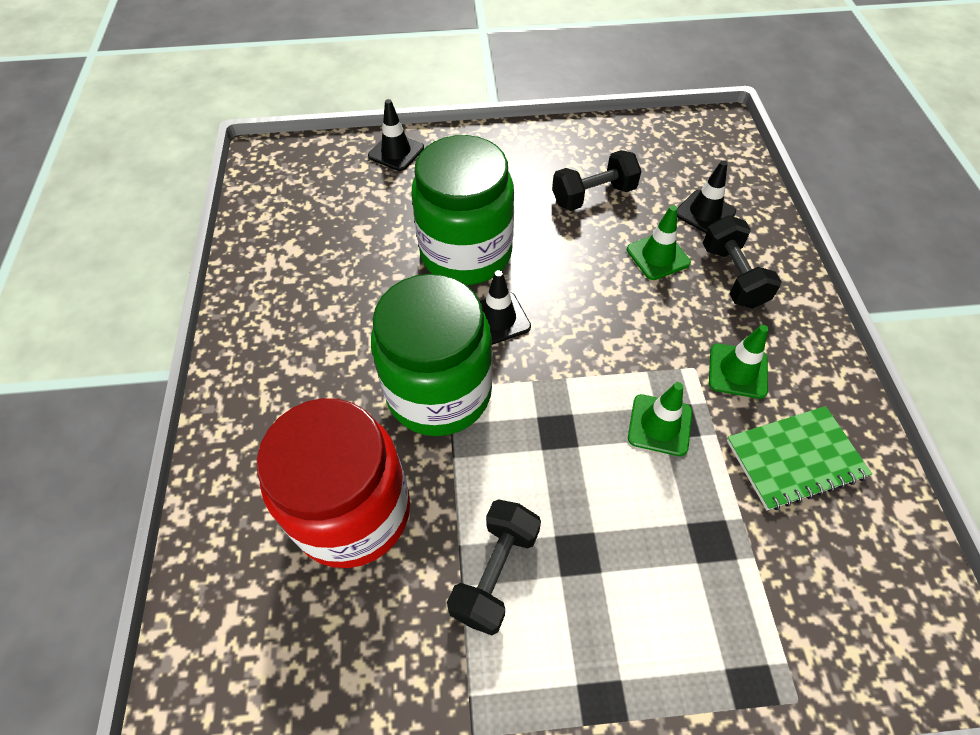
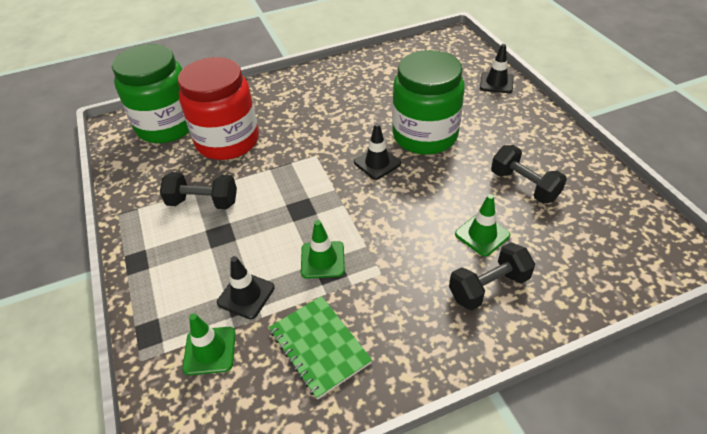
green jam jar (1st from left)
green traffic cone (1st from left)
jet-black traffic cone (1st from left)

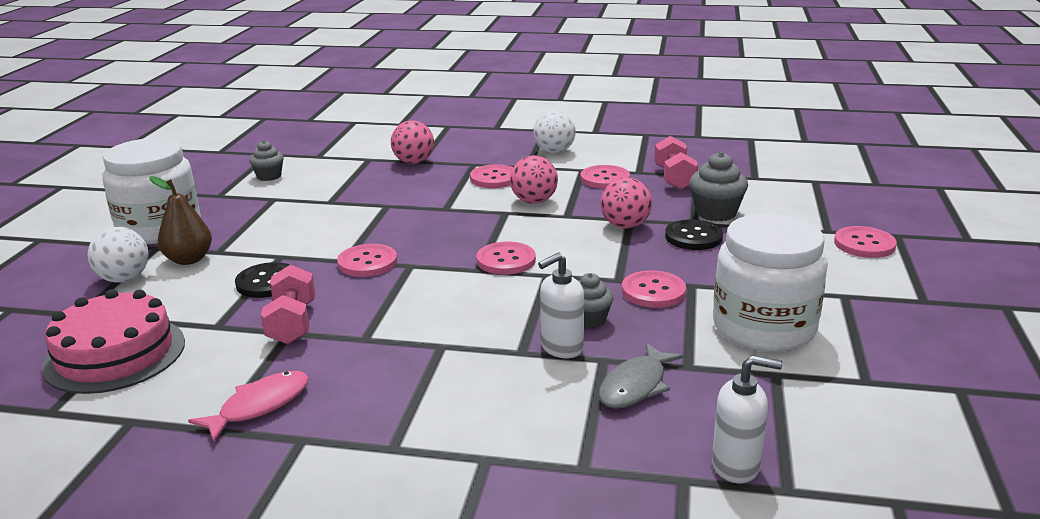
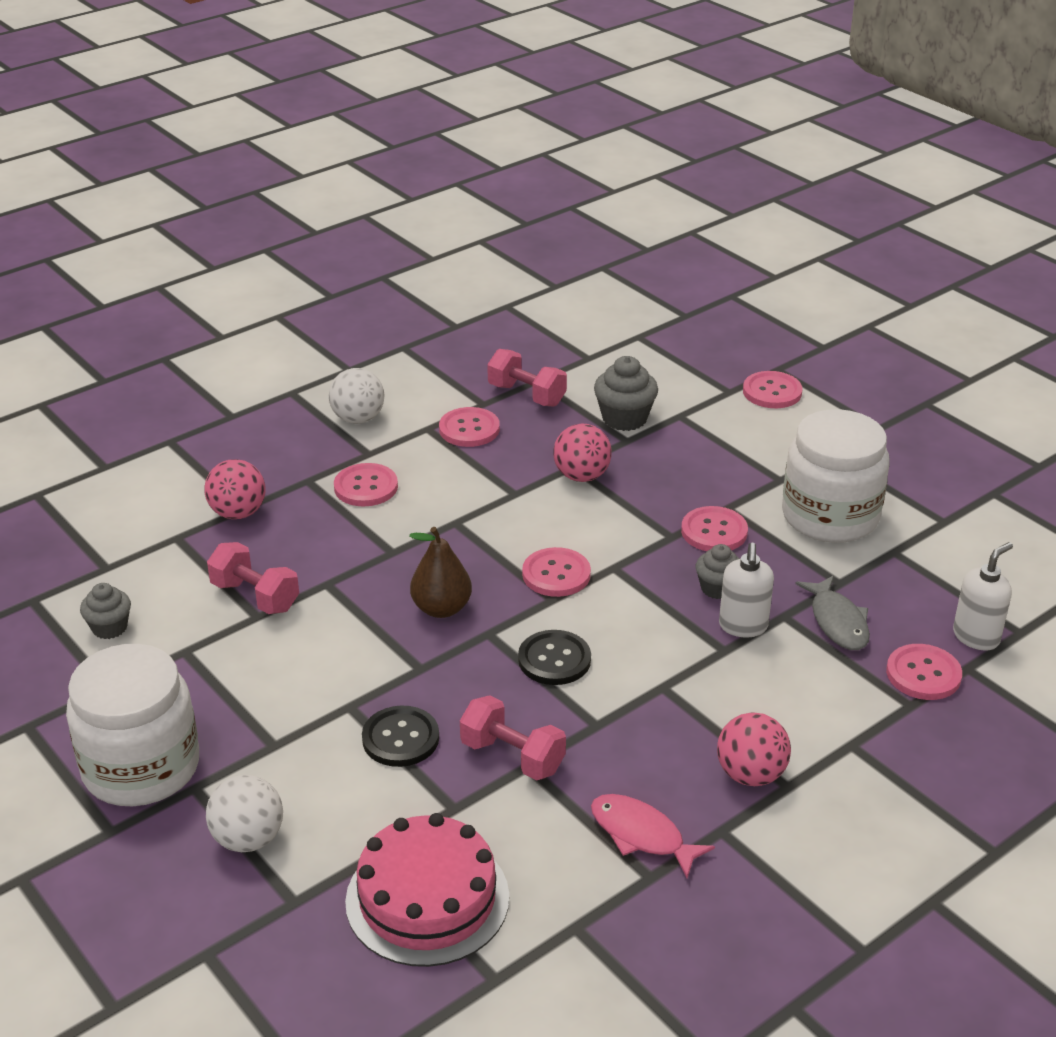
rosy dumbbell (1st from left)
russet pear
jet-black button (2nd from left)
rosy fish
rosy sphere (3rd from left)
rosy button (6th from left)

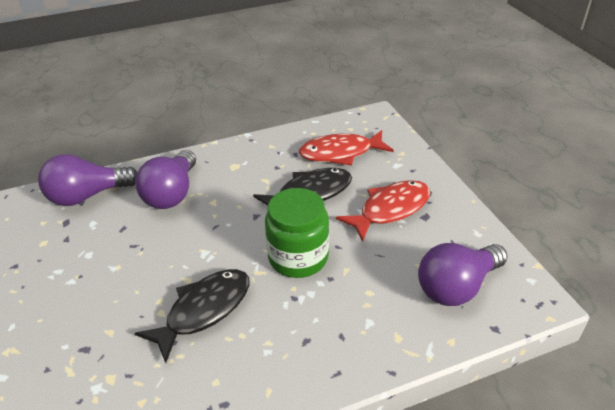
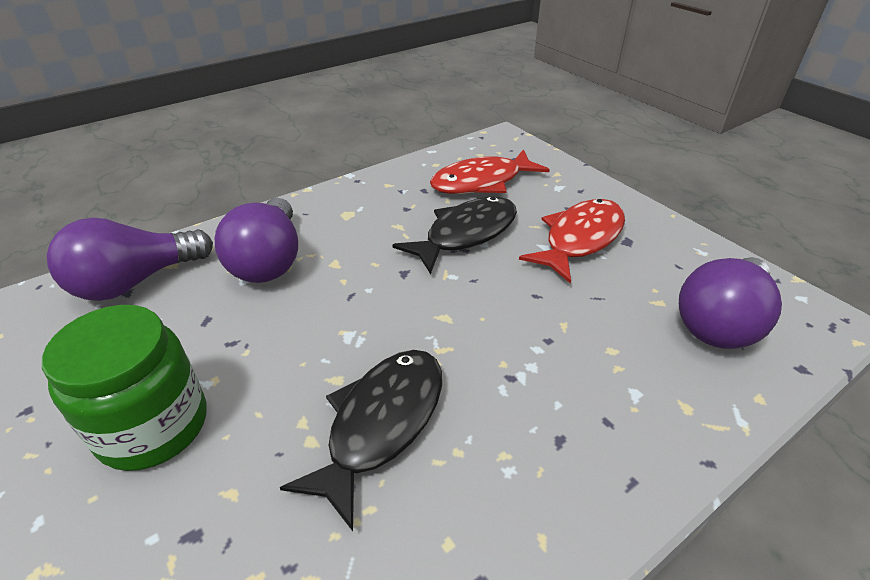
green jam jar

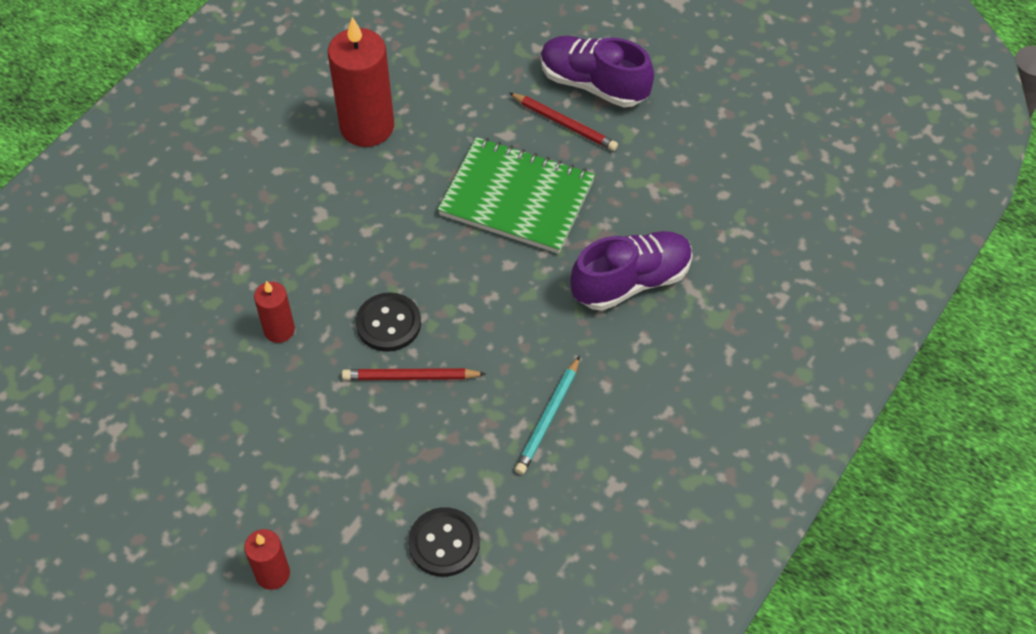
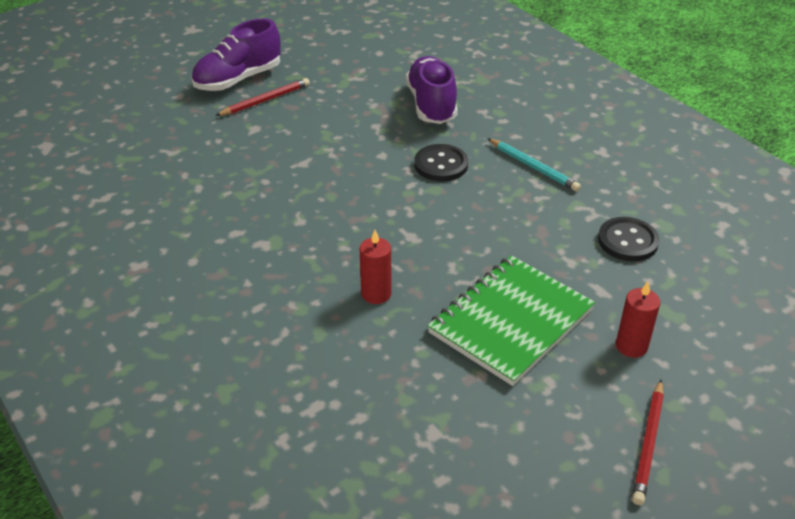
jet-black button (1st from left)
green notepad
scarlet wooden pencil (2nd from left)
scarlet wax candle (3rd from left in the first image)

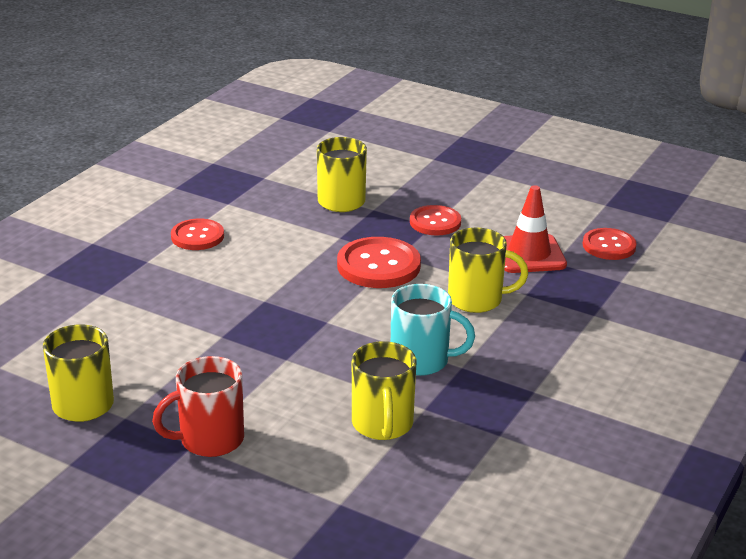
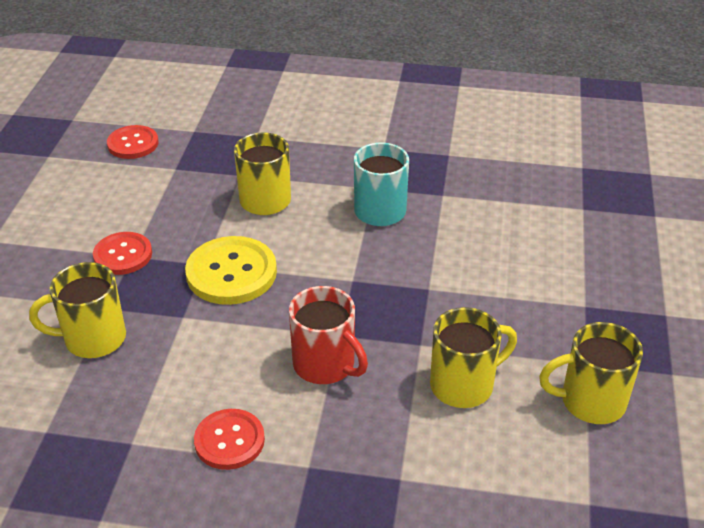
golden button
scarlet tea mug
golden tea mug (3rd from left)
scarlet traffic cone

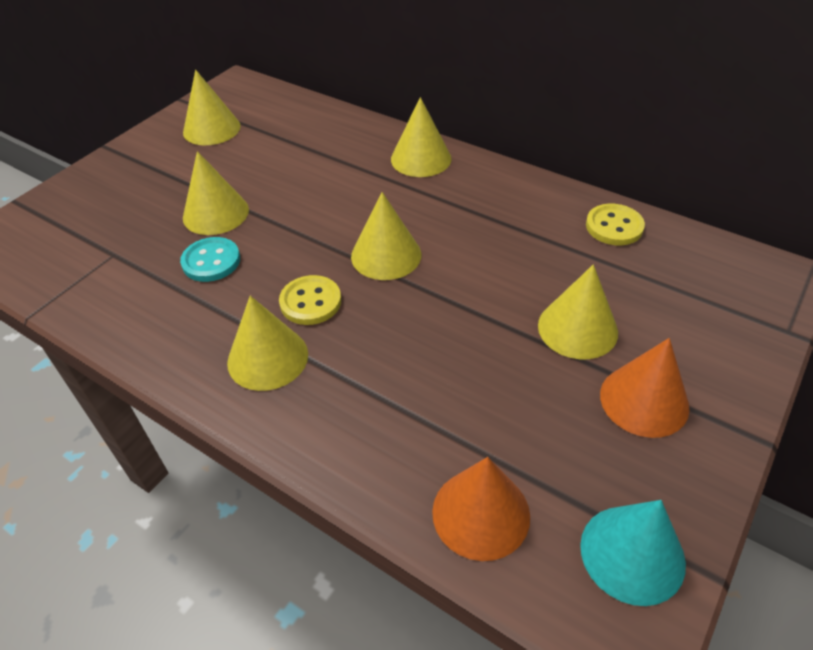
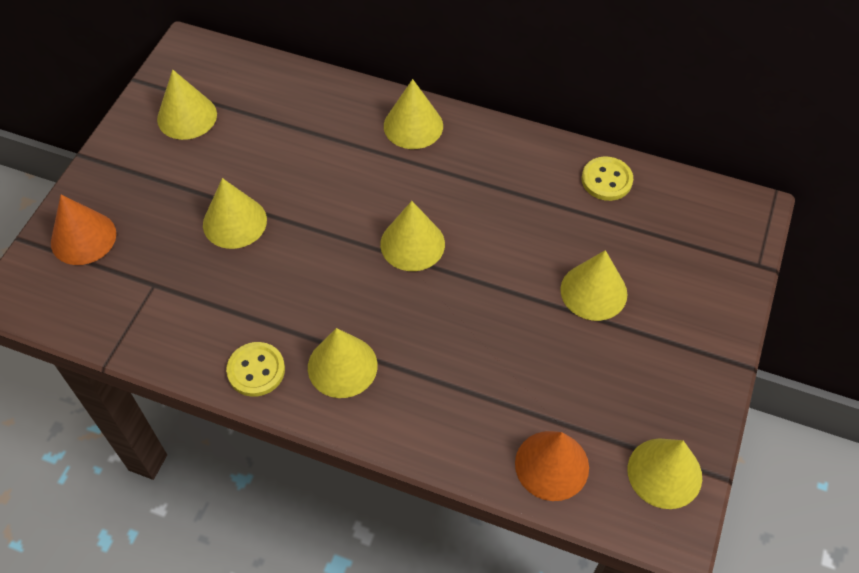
orange-coloured solid cone (1st from left)
golden button (1st from left)
golden solid cone (7th from left)
teal button

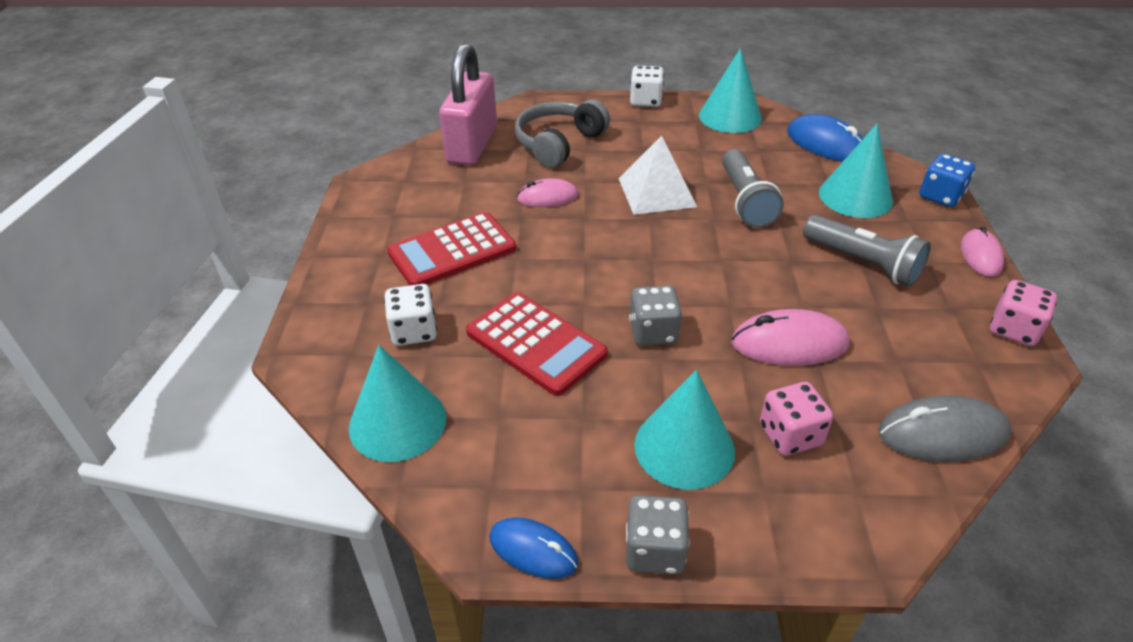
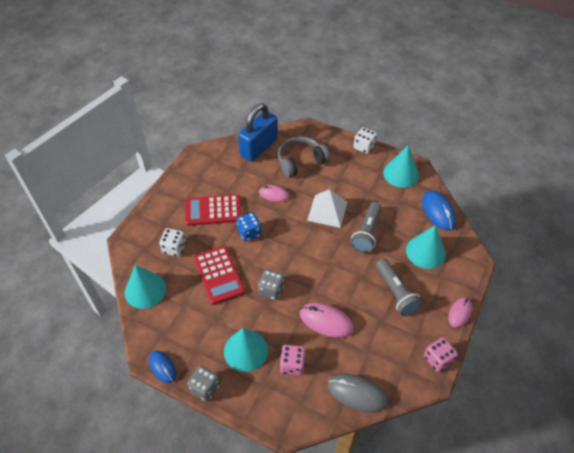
royal blue game die
royal blue padlock

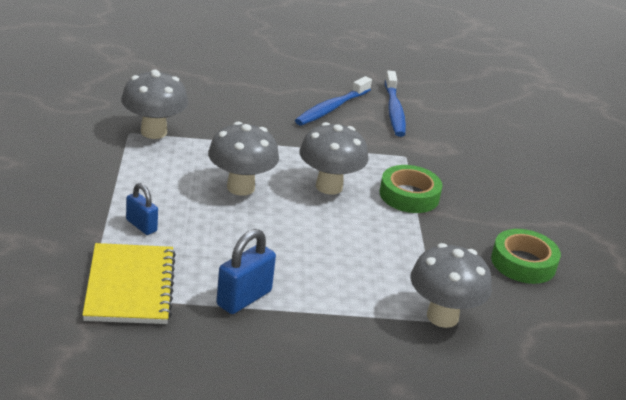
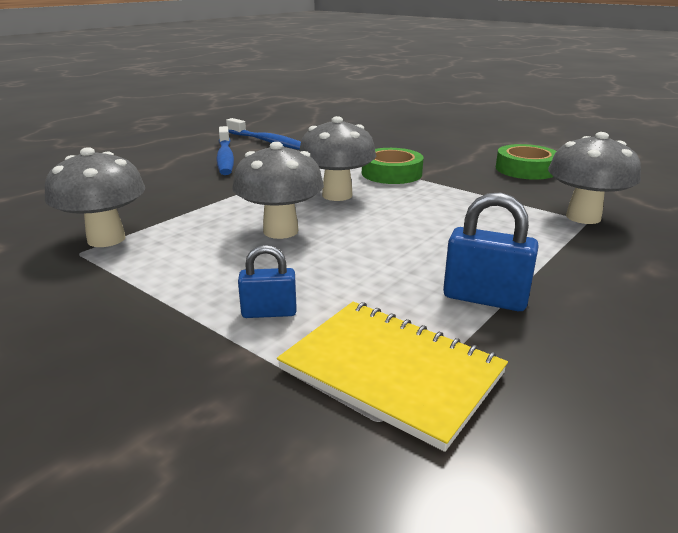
royal blue padlock (2nd from left)

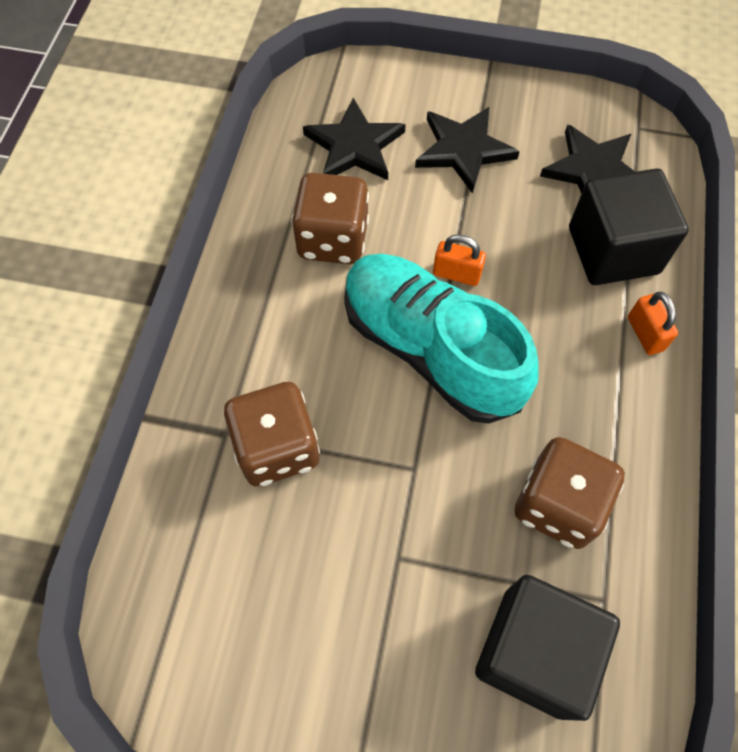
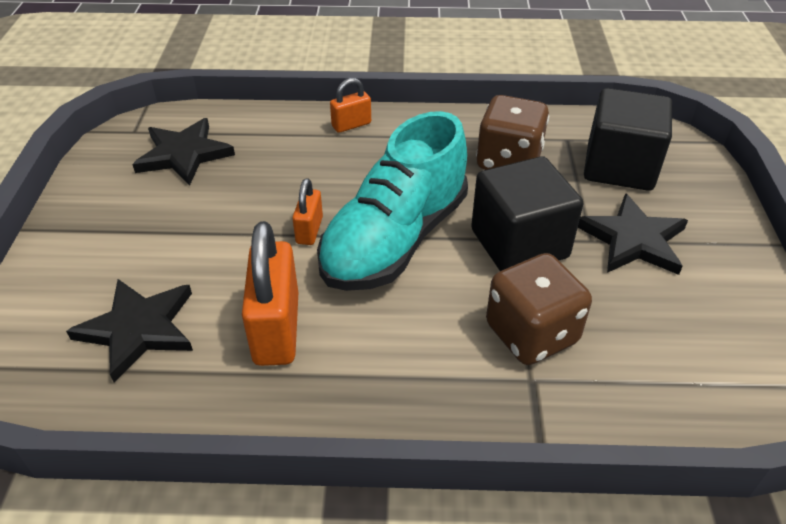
orange-coloured padlock (1st from left)
jet-black cube (1st from left)
jet-black star shape (3rd from left)

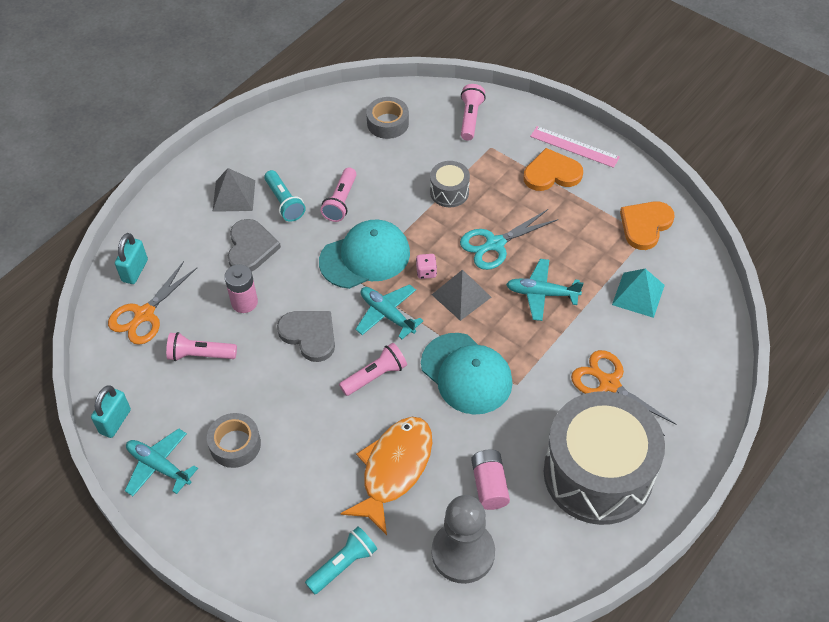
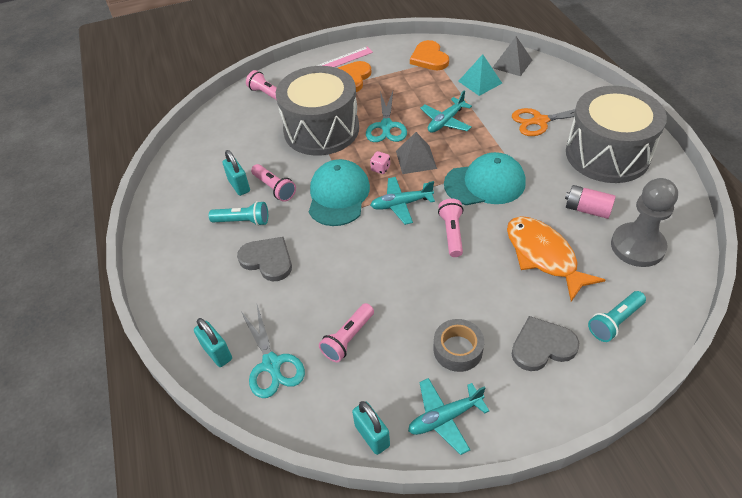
teal padlock (2nd from left)
teal pair of scissors (1st from left)
ash-grey toy drum (1st from left)
ash-grey solid pyramid (2nd from left)
ash-grey love heart (2nd from left)
teal flashlight (2nd from left)
rosy power cell (1st from left in the first image)
ash-grey sticky tape (2nd from left in the first image)

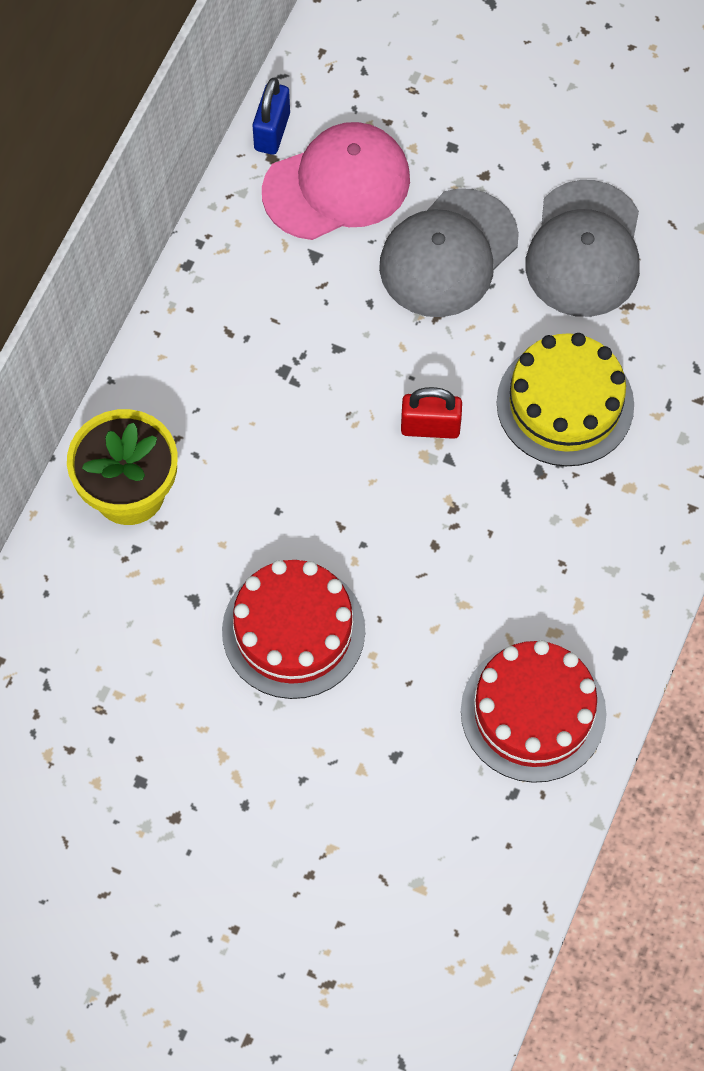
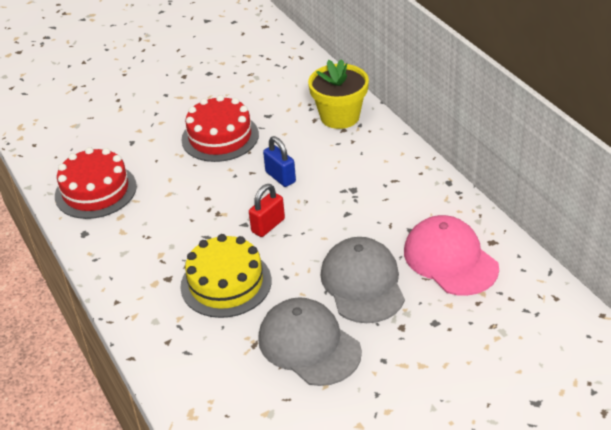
royal blue padlock
rosy peaked cap

